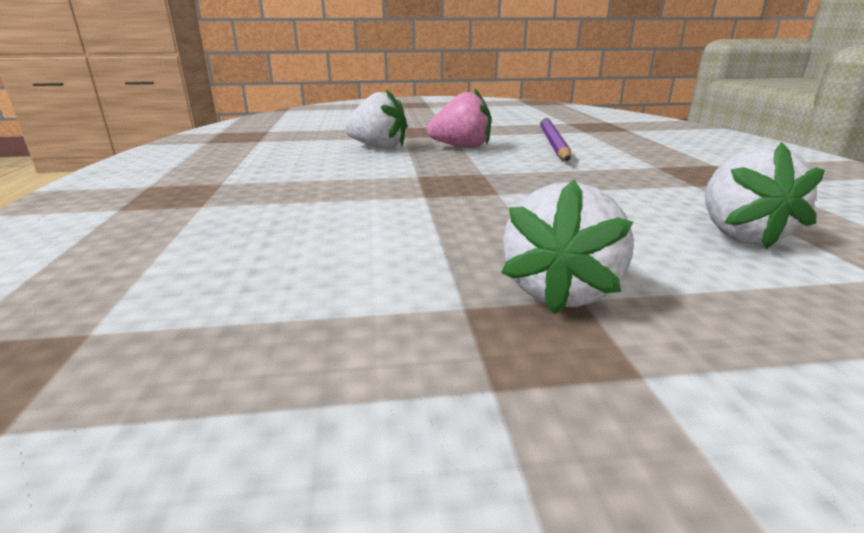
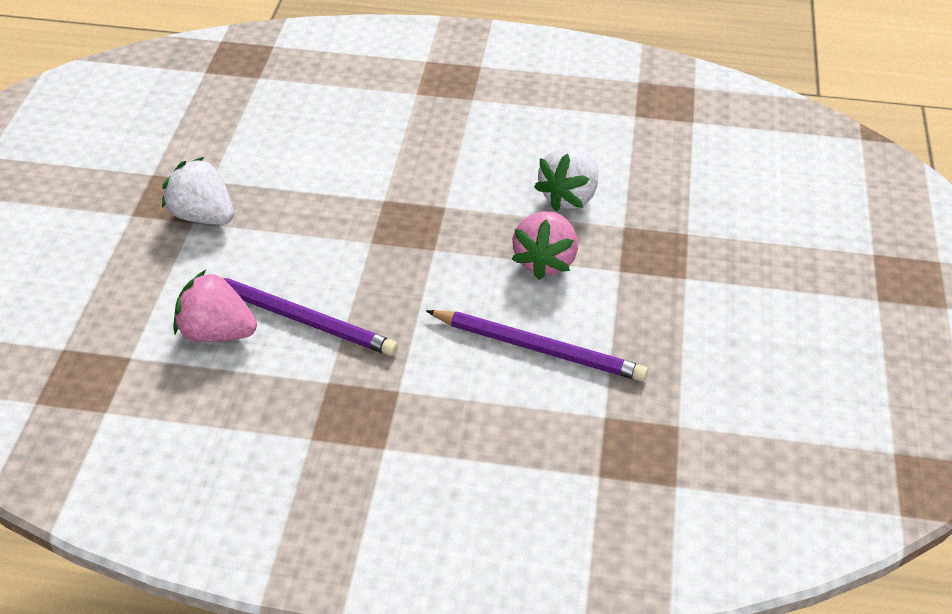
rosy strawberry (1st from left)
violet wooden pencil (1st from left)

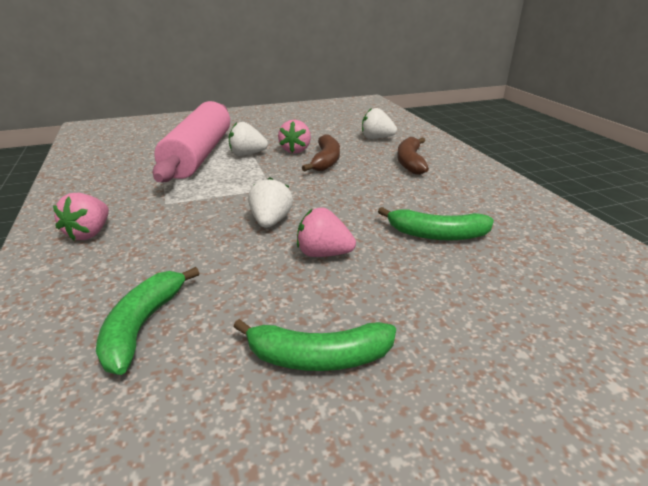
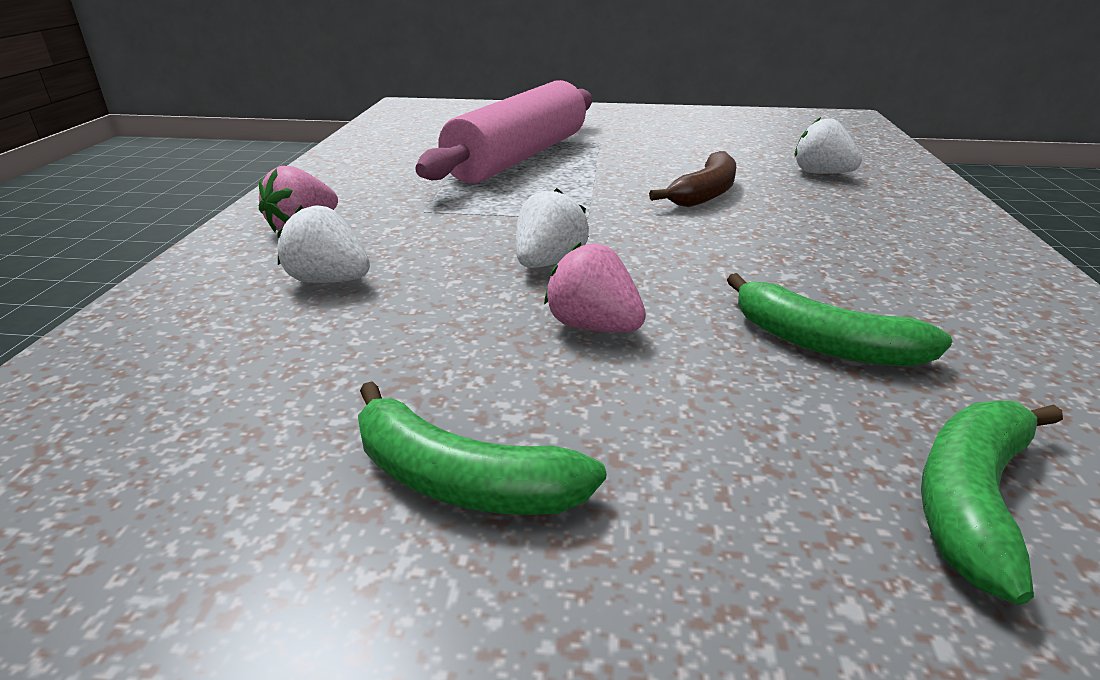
white strawberry (1st from left)
green toy banana (3rd from left)
rosy strawberry (2nd from left in the first image)
russet toy banana (2nd from left in the first image)

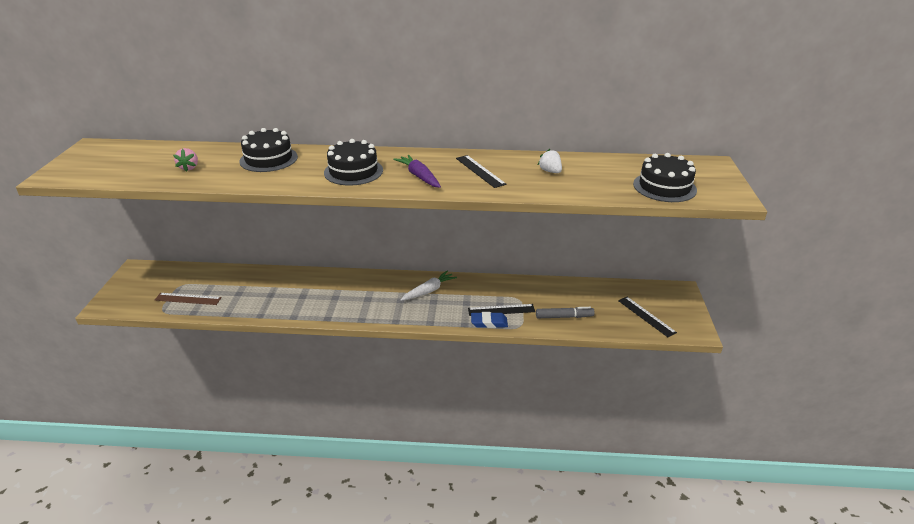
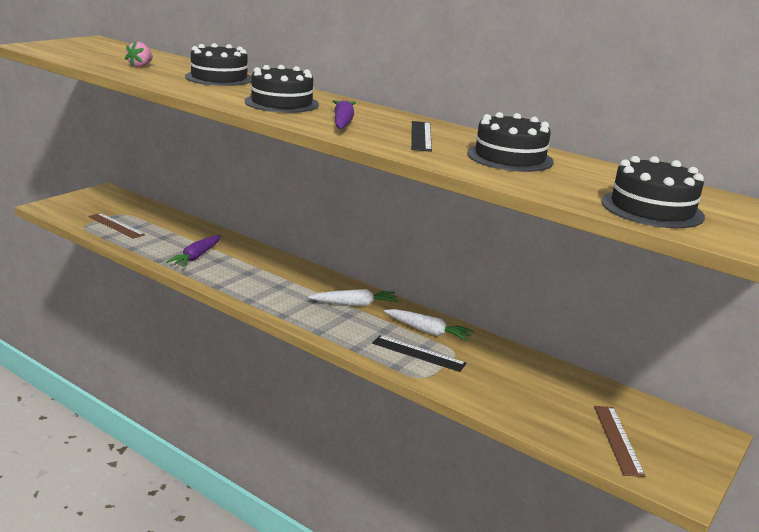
violet toy carrot (1st from left)
white toy carrot (2nd from left)
jet-black layer cake (3rd from left)
russet measuring stick (2nd from left)
royal blue pencil eraser
ash-grey marker pen

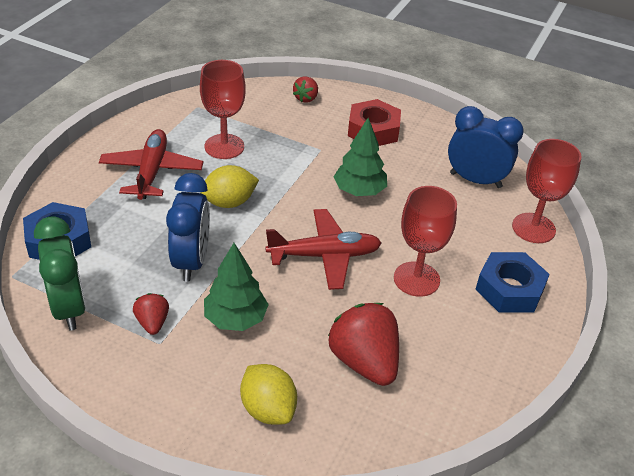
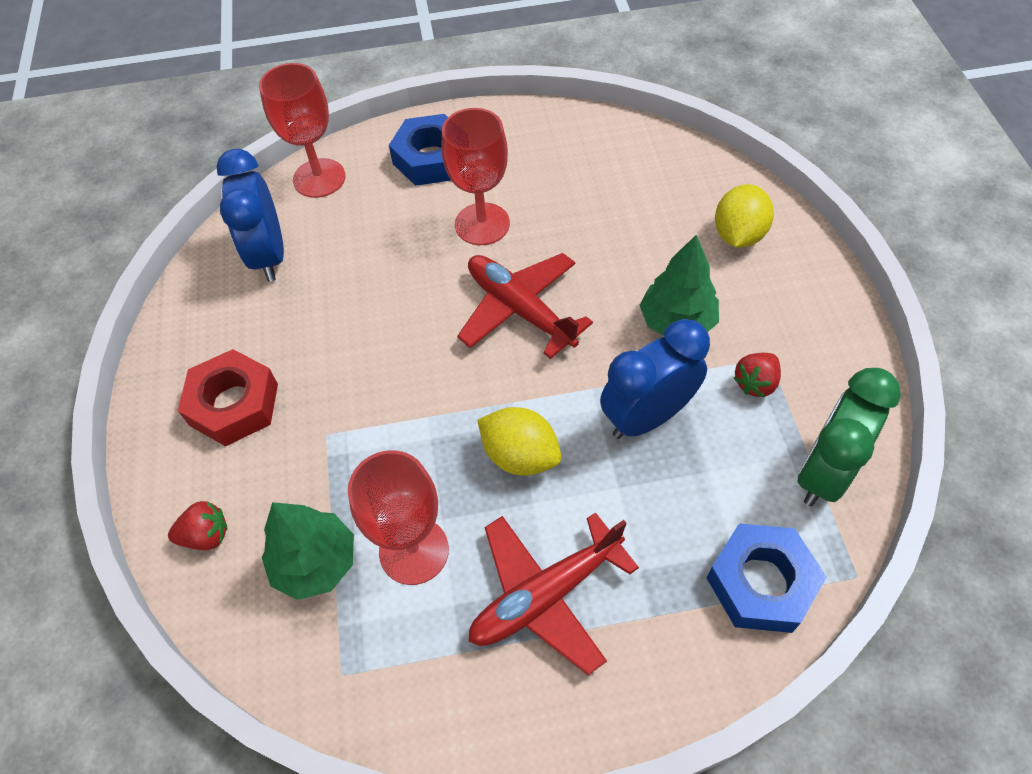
green tree (1st from left)
scarlet strawberry (3rd from left in the first image)

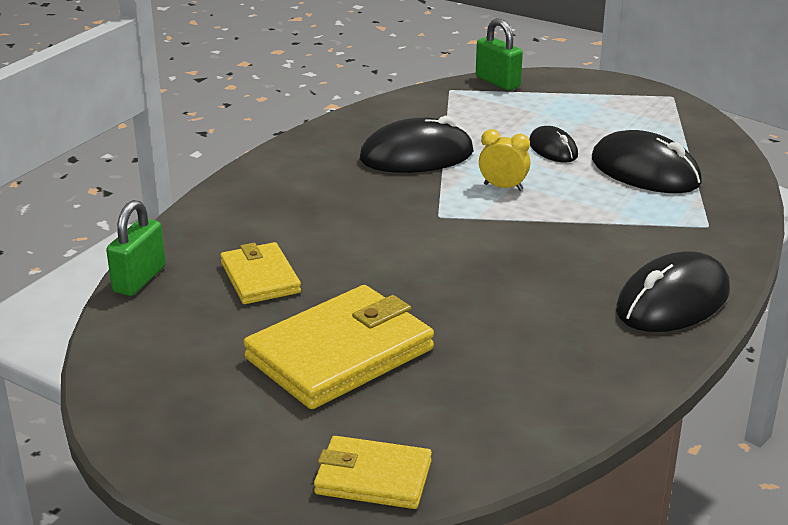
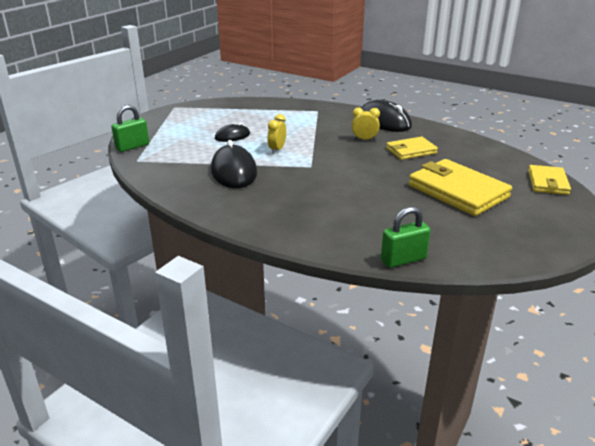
golden bedside clock (2nd from left)
green padlock (2nd from left)
golden wallet (1st from left)
jet-black PC mouse (3rd from left in the first image)

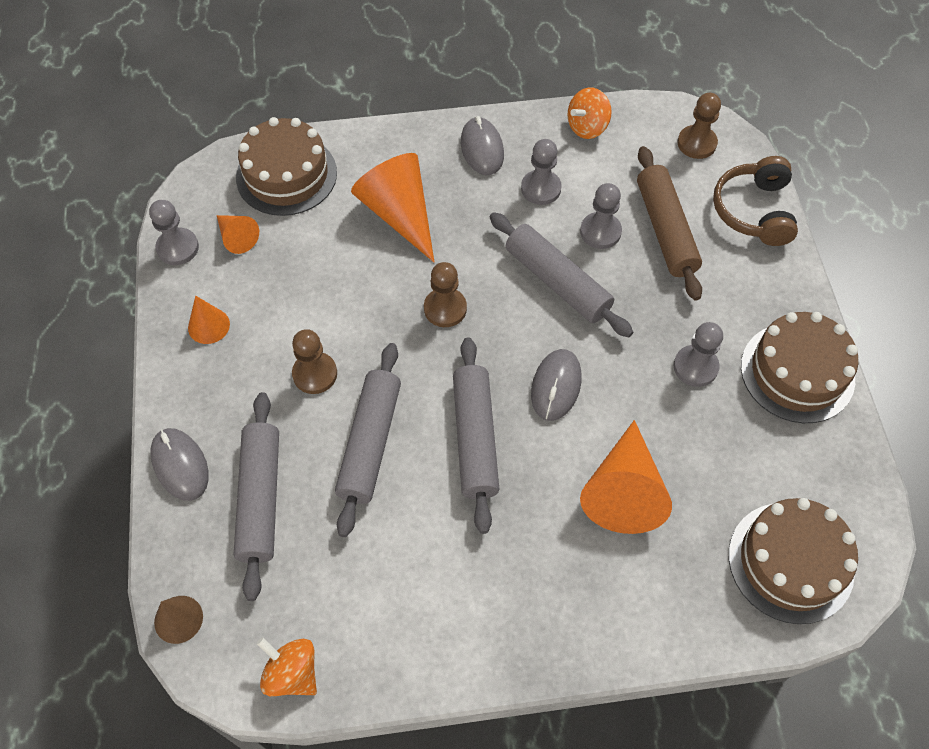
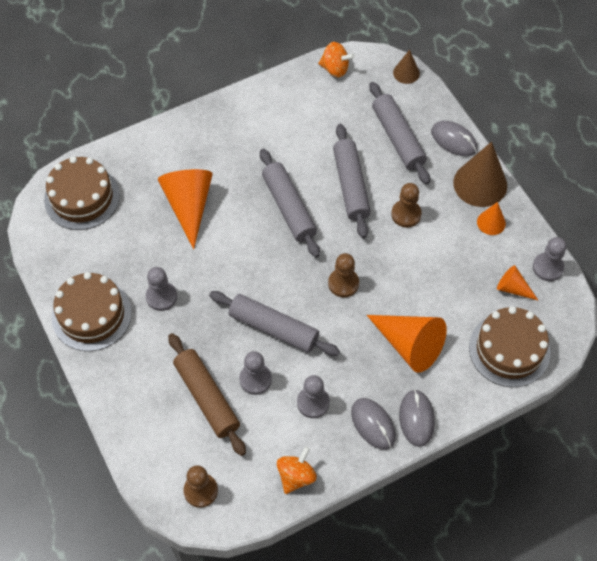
ash-grey PC mouse (2nd from left)
russet solid cone (2nd from left)
russet over-ear headphones

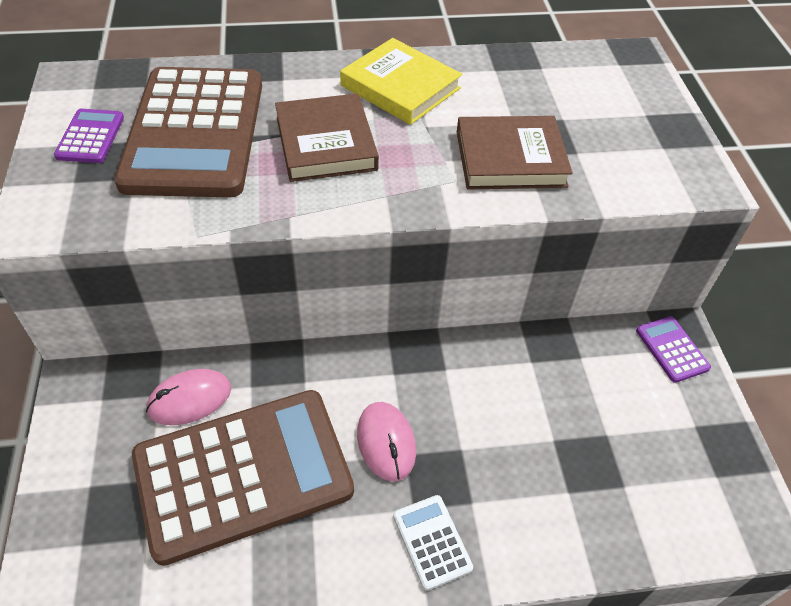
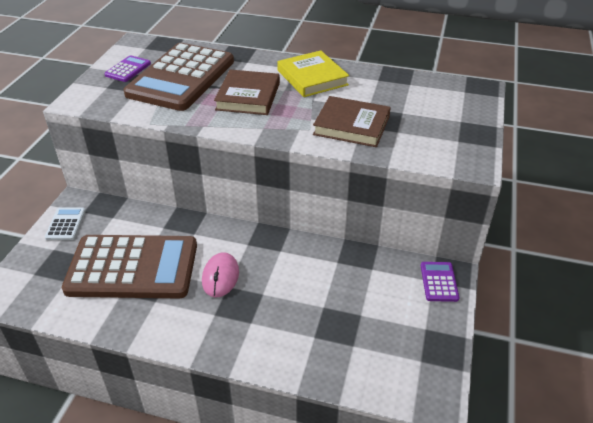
white adding machine
rosy PC mouse (1st from left in the first image)

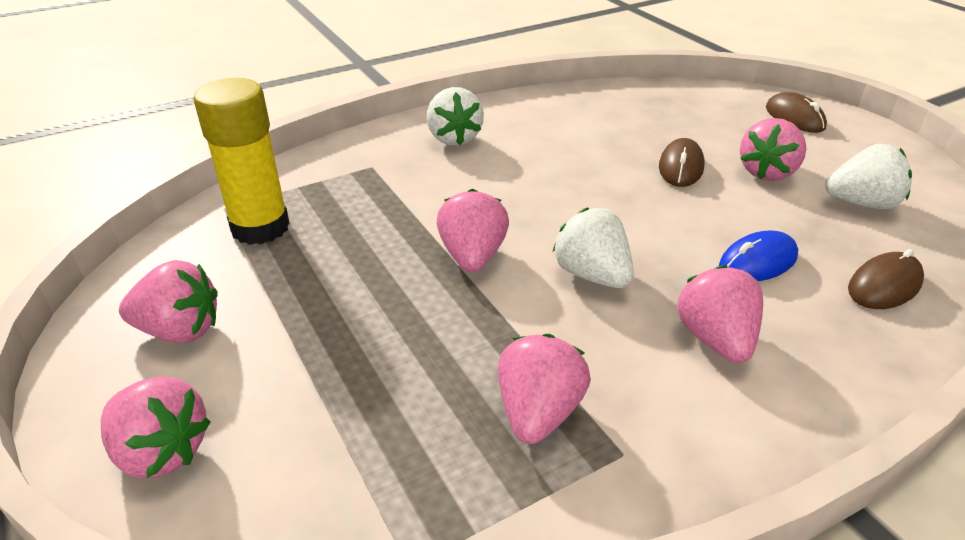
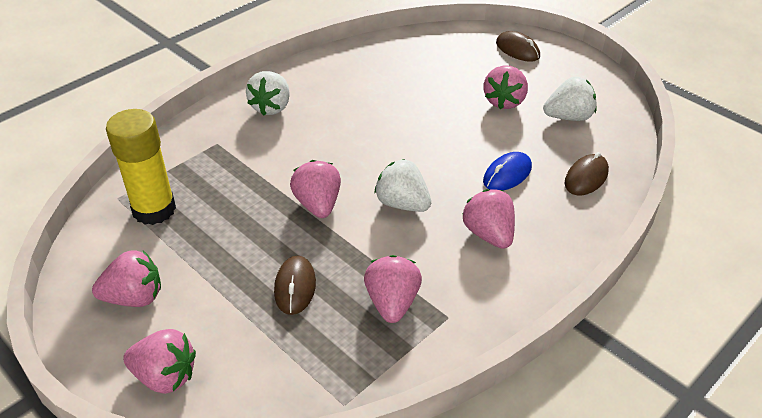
white strawberry (1st from left)
russet PC mouse (1st from left)

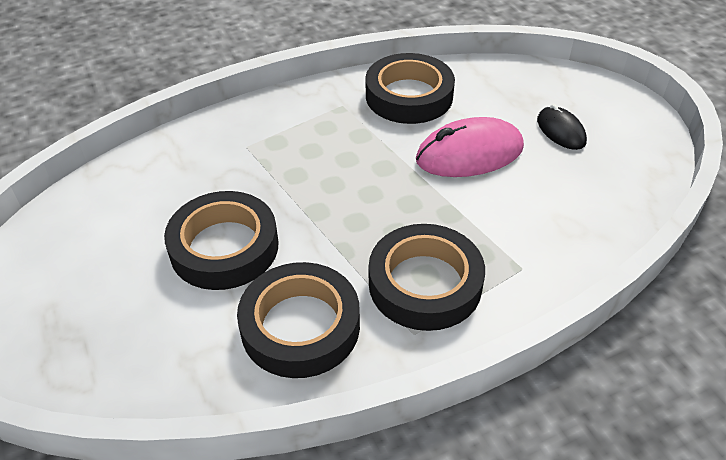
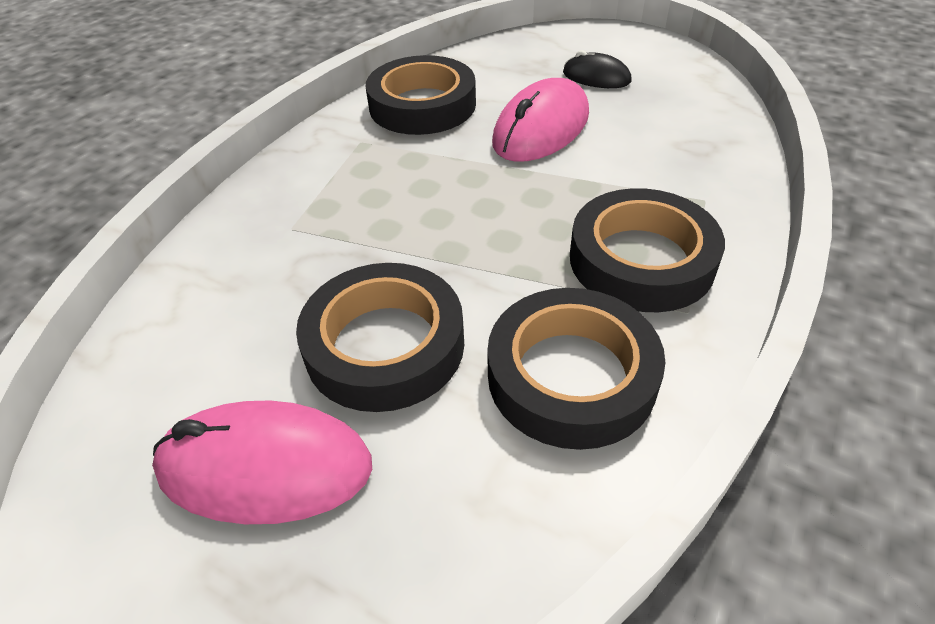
rosy PC mouse (1st from left)

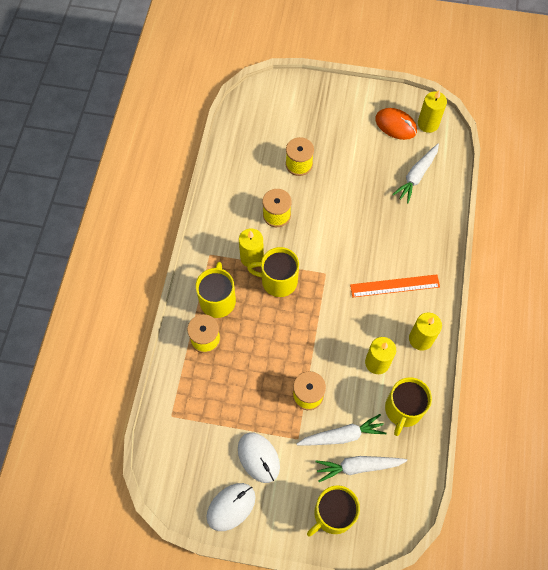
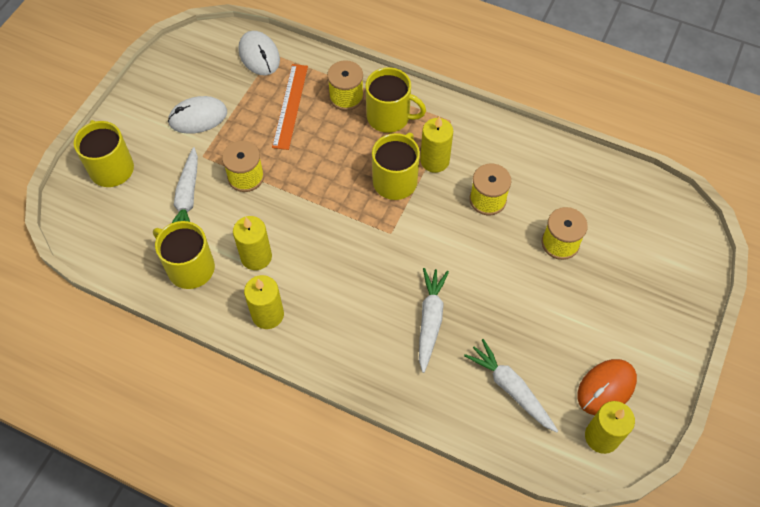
white PC mouse (2nd from left)
orange-coloured measuring stick
white toy carrot (2nd from left)

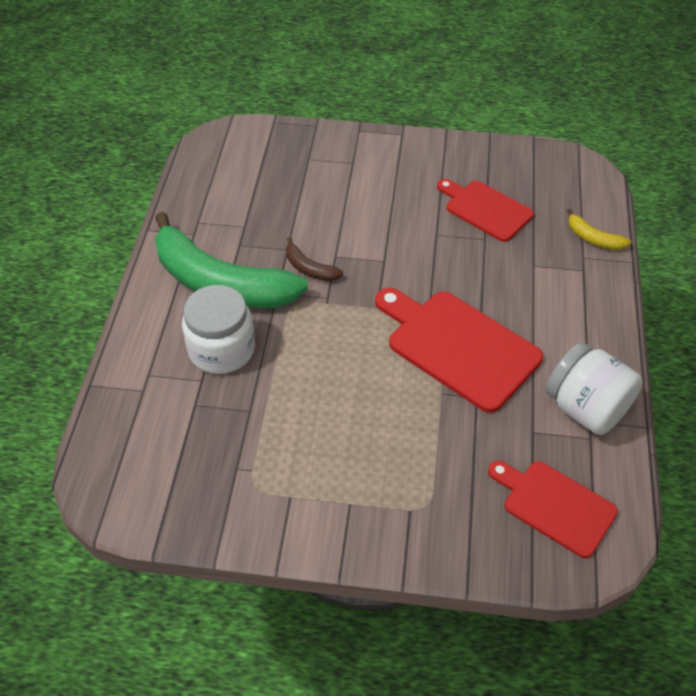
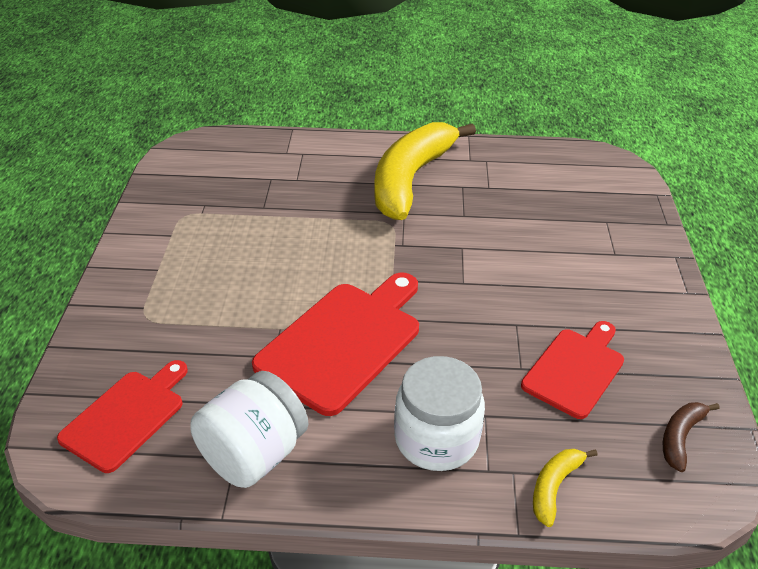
golden toy banana (1st from left)
white jam jar (2nd from left)
russet toy banana

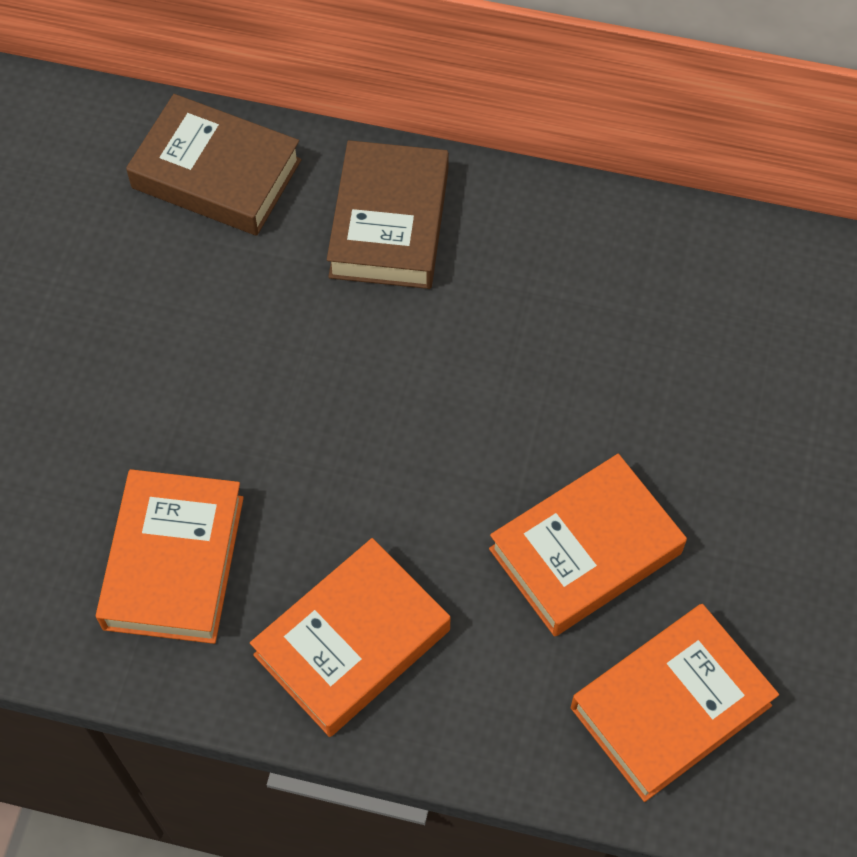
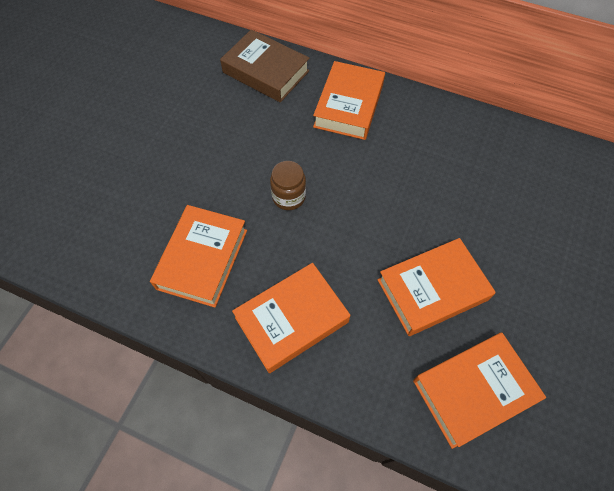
russet jam jar
orange-coloured hardback (3rd from left)

